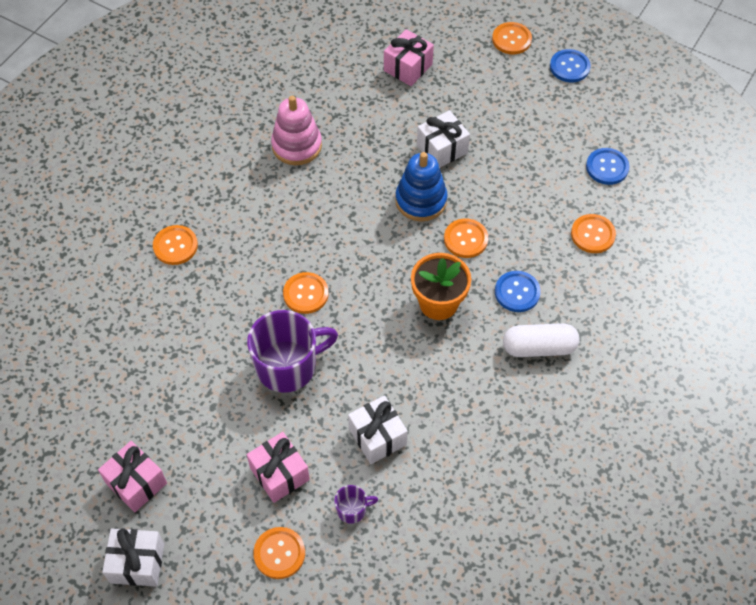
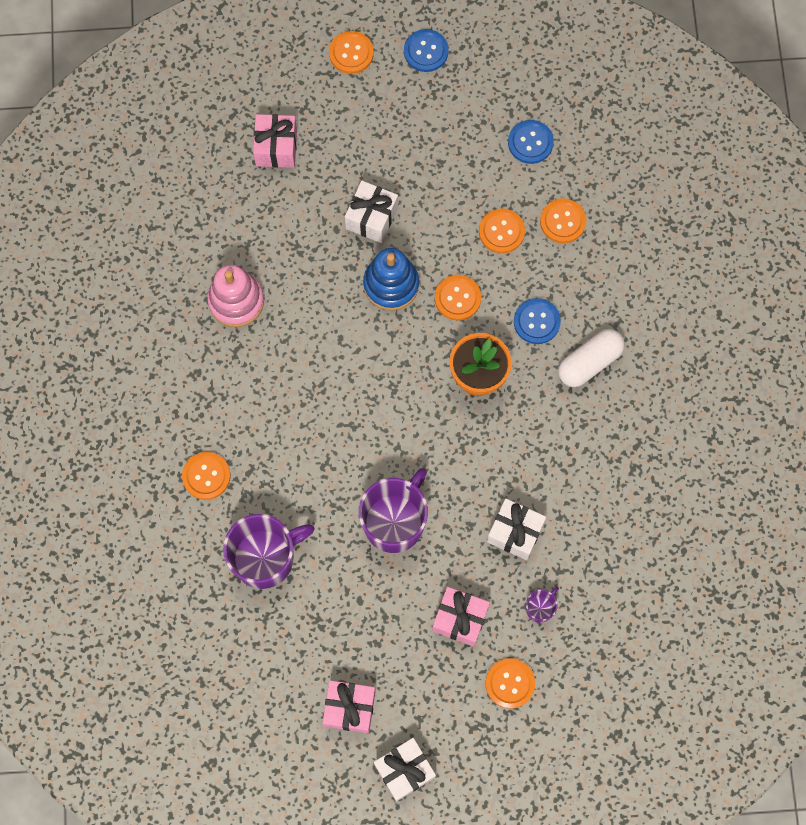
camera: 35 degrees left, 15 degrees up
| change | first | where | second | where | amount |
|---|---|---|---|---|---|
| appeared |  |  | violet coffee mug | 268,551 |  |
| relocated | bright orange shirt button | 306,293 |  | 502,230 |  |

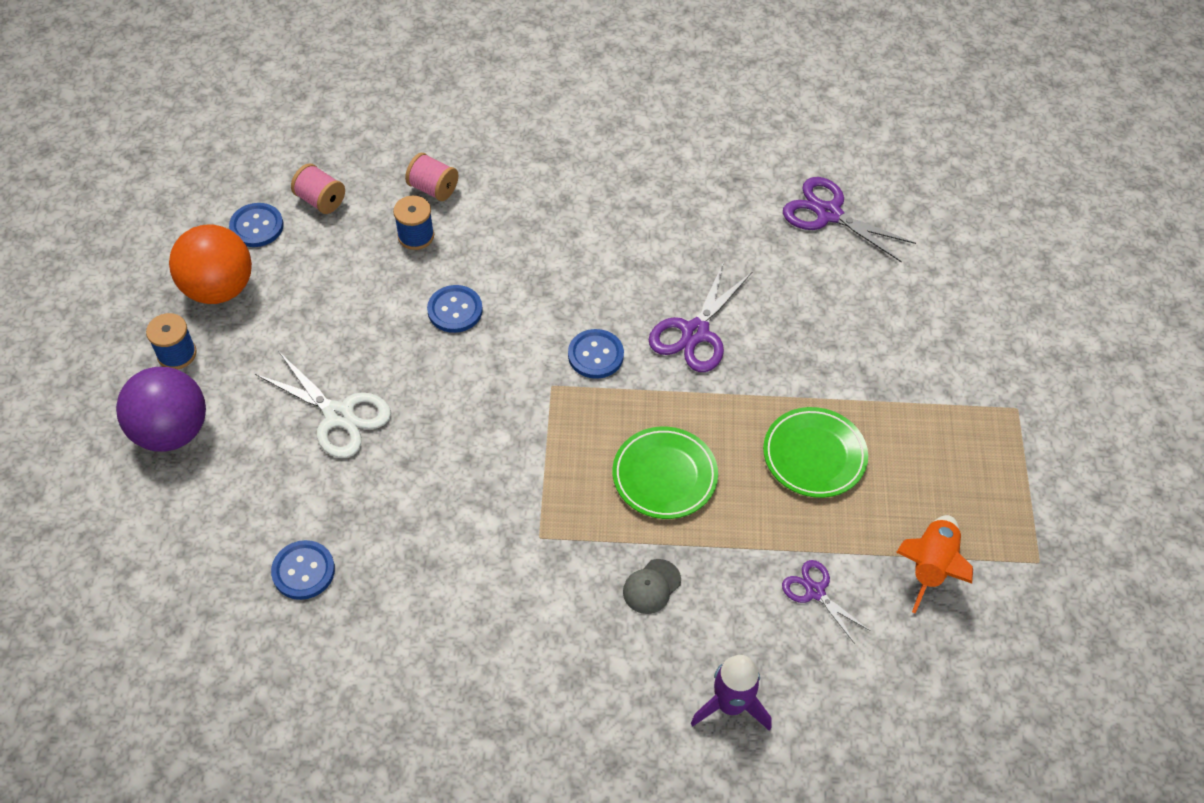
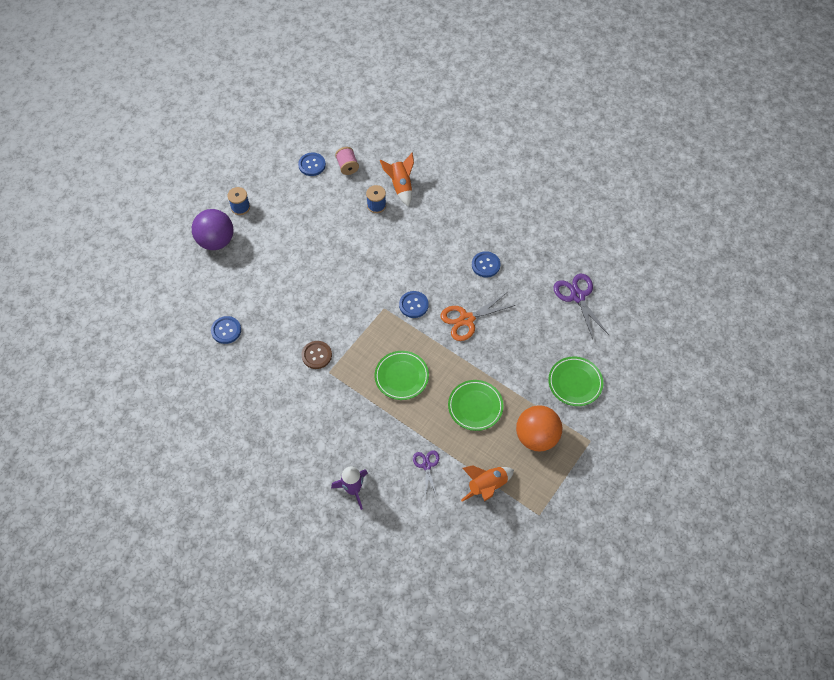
camera: 35 degrees right, 5 degrees up
| change | first | where | second | where | amount |
|---|---|---|---|---|---|
| appeared |  |  | brown shirt button | 317,355 |  |
| exchanged | rose-pink bobbin | 432,177 | bright orange rocket | 397,179 |  |
| colour | violet pair of scissors | 701,316 | bright orange pair of scissors | 478,317 |  |
| relocated | royal blue shirt button | 455,309 |  | 486,264 |  |
| relocated | bright orange sphere | 210,264 |  | 539,428 |  |
| appeared |  |  | emerald dinner plate | 575,381 |  |
| missing | white pair of scissors | 323,405 |  |  |  |
| missing | gray baseball cap | 652,586 |  |  |  |

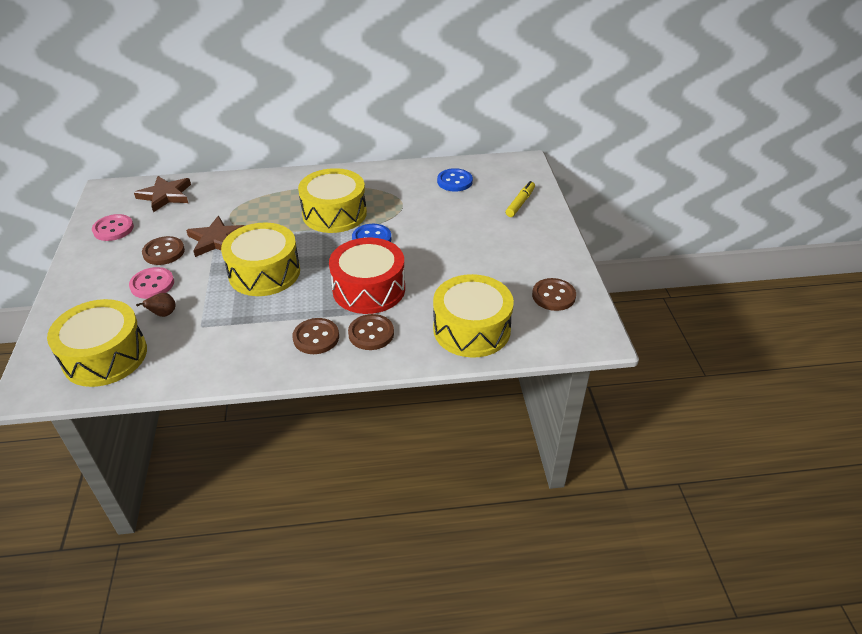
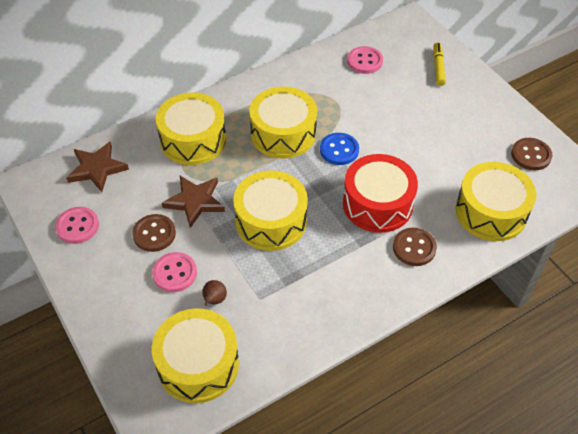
camera: 25 degrees left, 10 degrees up
| change | first | where | second | where | amount |
|---|---|---|---|---|---|
| appeared |  |  | yellow toy drum | 191,129 |  |
| colour | royal blue shirt button | 455,180 | rose-pink shirt button | 365,60 |  |
| missing | brown shirt button | 316,336 |  |  |  |

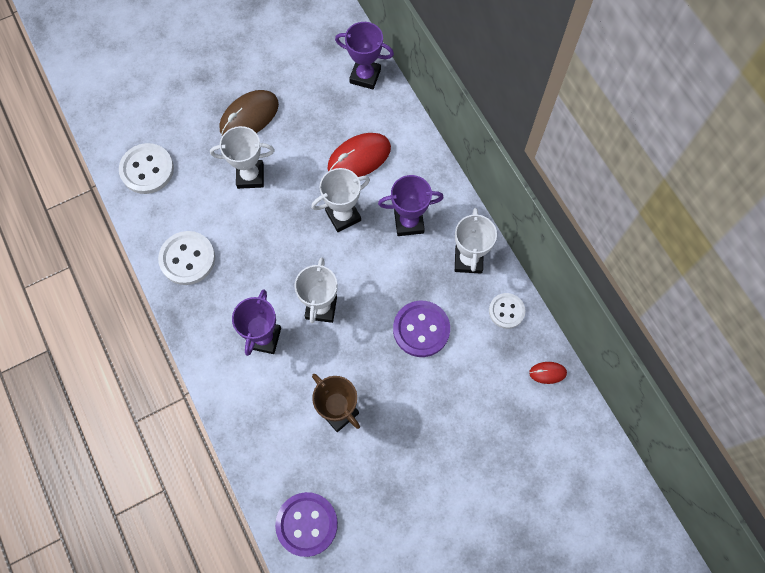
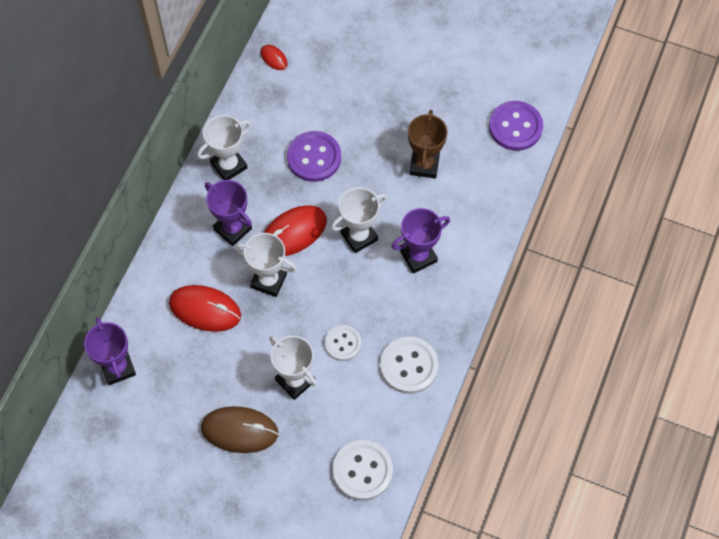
camera: 130 degrees left, 5 degrees down
| change | first | where | second | where | amount |
|---|---|---|---|---|---|
| appeared |  |  | scarlet mouse | 295,230 |  |
| relocated | white shirt button | 507,311 |  | 343,343 |  |

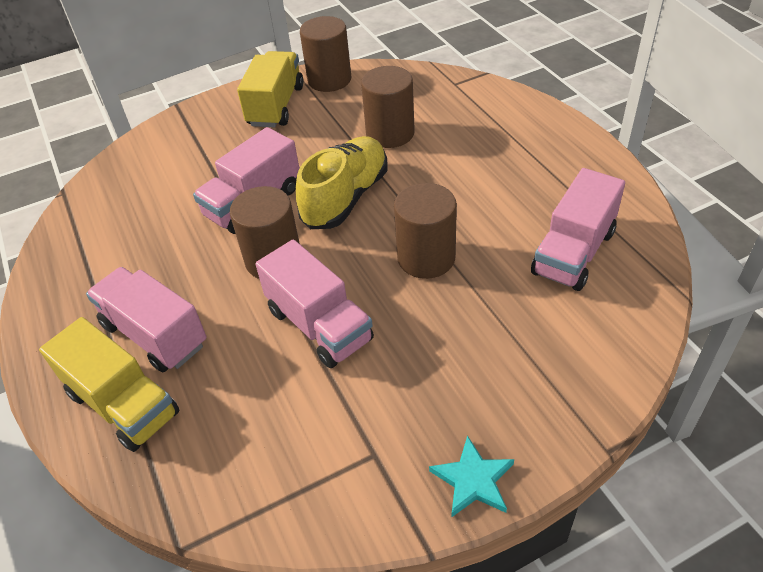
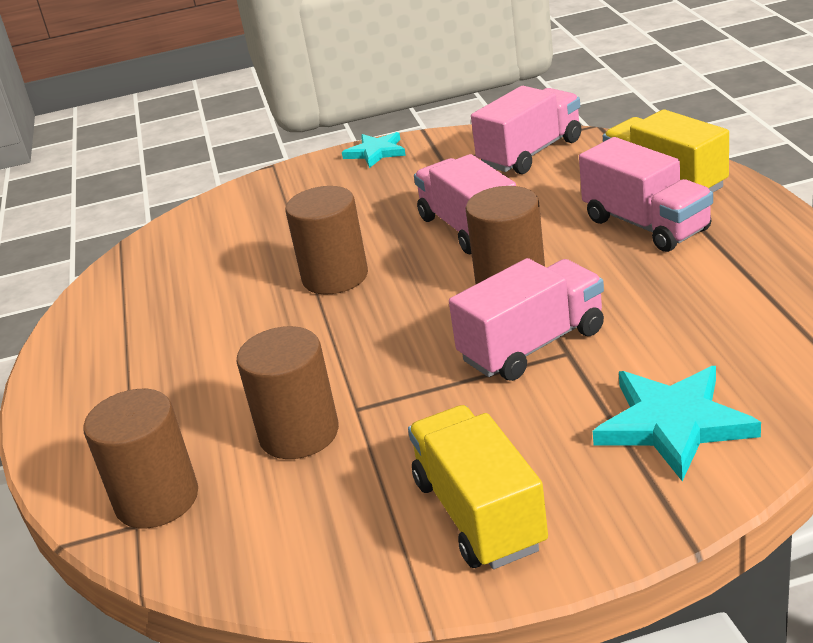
camera: 165 degrees left, 15 degrees down
| change | first | where | second | where | amount |
|---|---|---|---|---|---|
| relocated | brown cylinder | 325,54 |  | 140,459 |  |
| spun | yellow toy truck | 270,89 |  | 478,487 | 135 degrees clockwise |
| relocated | rose-pink toy truck | 578,229 |  | 526,130 |  |
| appeared |  |  | aqua star | 677,423 |  |
| missing | yellow sneaker | 341,182 |  |  |  |

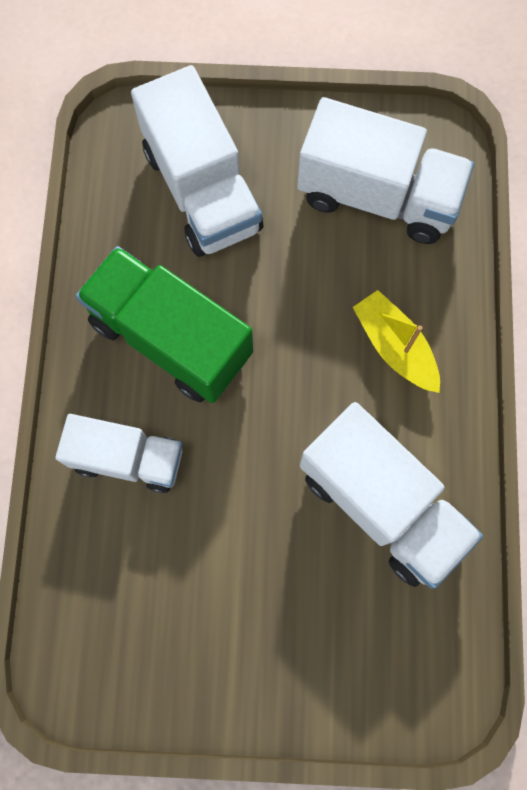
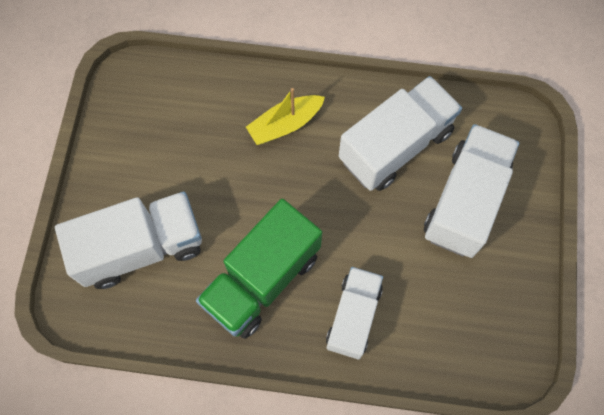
camera: 85 degrees left, 5 degrees down
| change | first | where | second | where | amount |
|---|---|---|---|---|---|
| relocated | white toy truck | 385,170 |  | 471,191 |  |

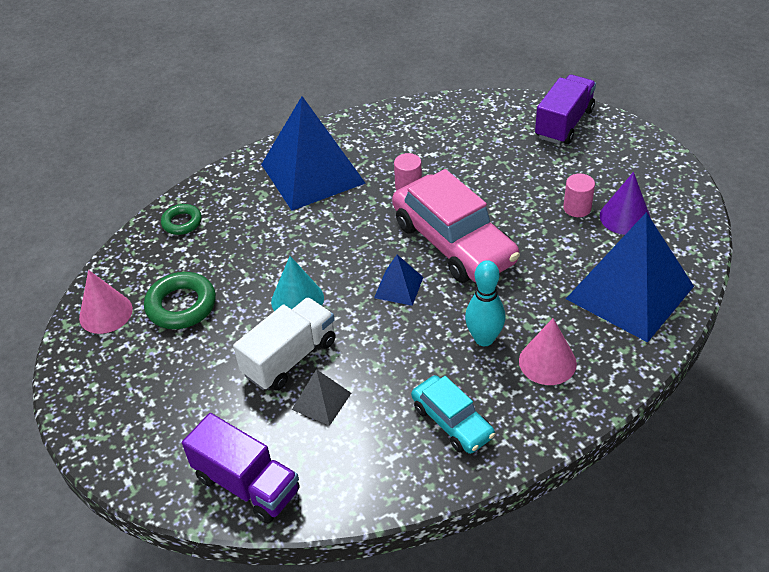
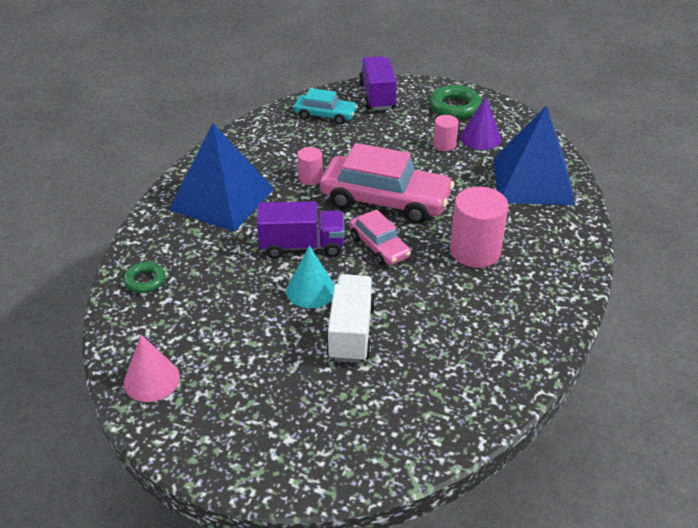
camera: 40 degrees left, 5 degrees down
| change | first | where | second | where | amount |
|---|---|---|---|---|---|
| relocated | violet toy truck | 241,468 |  | 301,229 |  |
| relocated | aqua car | 453,414 |  | 326,106 |  |
| exchanged | royal blue pyramid | 398,280 | rose-pink car | 380,237 |  |
| relocated | emerald ring | 180,300 |  | 455,102 |  |
| exchanged | aqua bowling pin | 485,303 | rose-pink cylinder | 479,227 |  |
| missing | gray pyramid | 321,397 |  |  |  |
| missing | rose-pink cone shape | 548,351 |  |  |  |

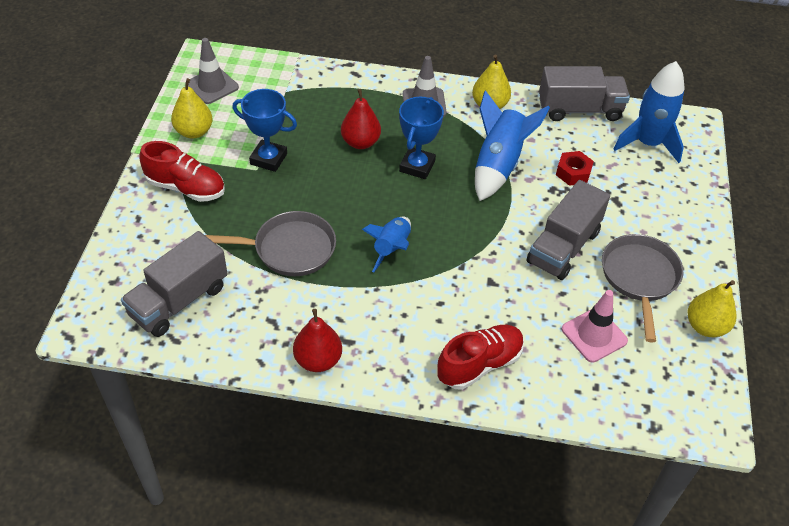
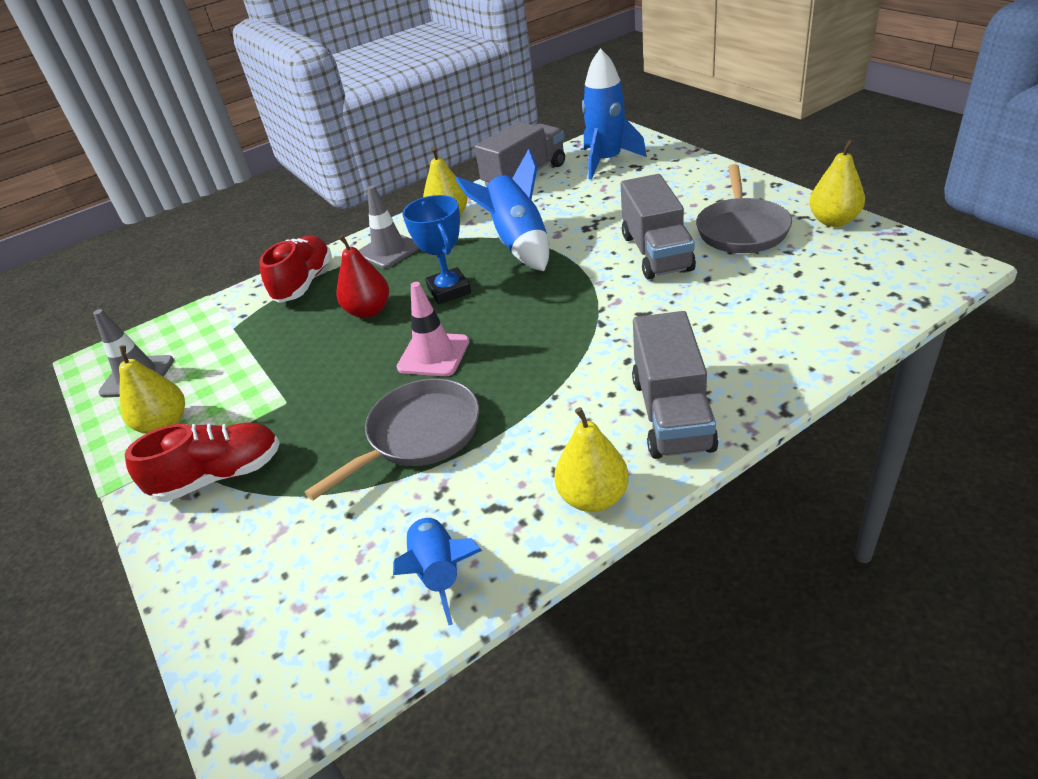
camera: 35 degrees left, 10 degrees down
| change | first | where | second | where | amount |
|---|---|---|---|---|---|
| relocated | scarlet sneaker | 480,357 |  | 295,269 |  |
| relocated | royal blue rocket | 386,244 |  | 437,570 |  |
| relocated | rose-pink safety cone | 595,326 |  | 433,329 |  |
| colour | scarlet pear fruit | 317,340 | yellow pear fruit | 591,459 |  |
| relocated | gray toy truck | 174,284 |  | 675,385 |  |
| spun | gray pan | 642,288 |  | 744,208 | 135 degrees counterclockwise |
| missing | royal blue prize cup | 264,130 |  |  |  |
| missing | scarlet nut | 575,168 |  |  |  |

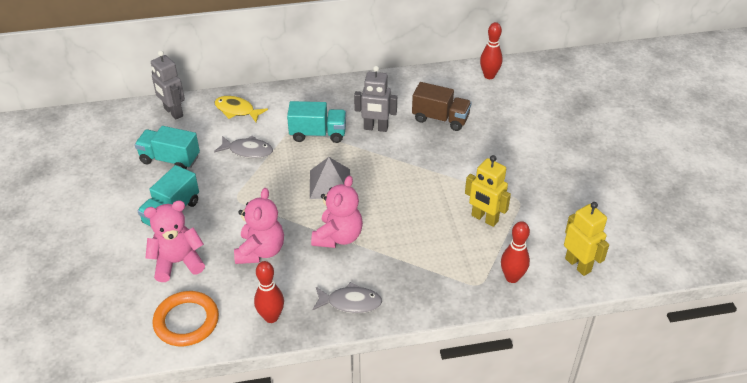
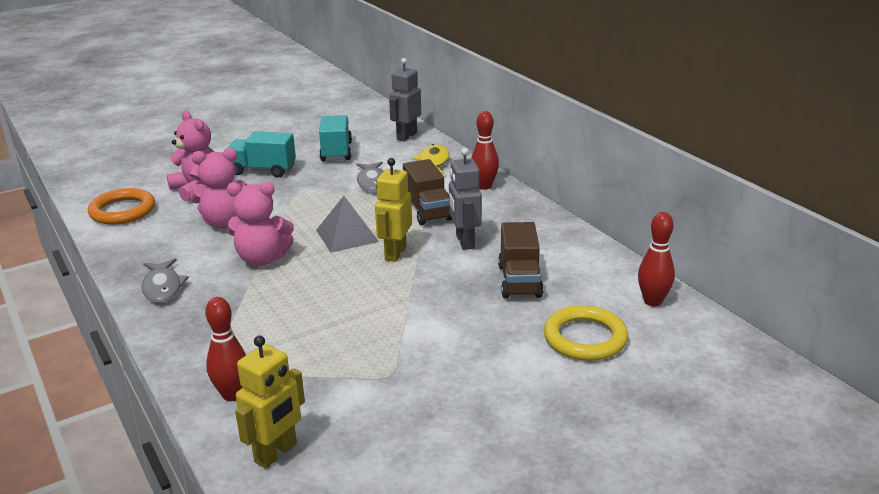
camera: 70 degrees right, 15 degrees down
| change | first | where | second | where | amount |
|---|---|---|---|---|---|
| relocated | yellow robot | 488,191 |  | 393,210 |  |
| colour | aqua toy truck | 316,122 | brown toy truck | 427,192 |  |
| relocated | scarlet bowling pin | 269,292 |  | 485,150 |  |
| appeared |  |  | yellow ring | 586,333 |  |

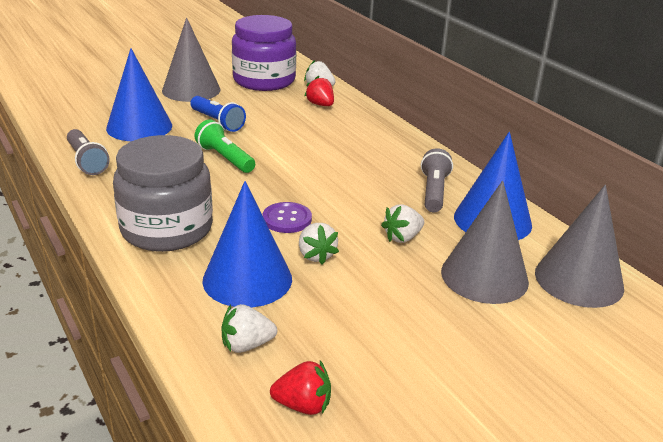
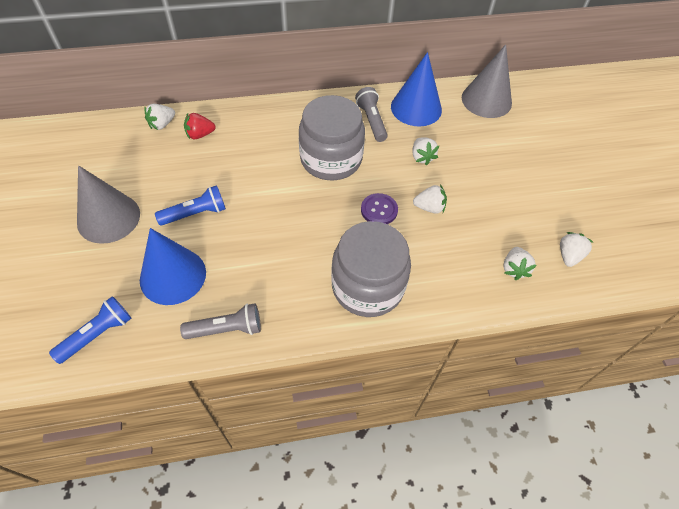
camera: 70 degrees left, 25 degrees up
| change | first | where | second | where | amount |
|---|---|---|---|---|---|
| appeared |  |  | royal blue torch | 90,330 |  |
| appeared |  |  | gray preserve jar | 332,137 |  |
| spun | gray torch | 437,180 |  | 371,114 | 45 degrees clockwise |
| colour | scarlet strawberry | 300,388 | white strawberry | 576,249 |  |
| missing | emerald torch | 225,146 |  |  |  |
| missing | royal blue cone shape | 247,244 |  |  |  |
| missing | violet preserve jar | 264,53 |  |  |  |
| missing | gray cone shape | 485,242 |  |  |  |

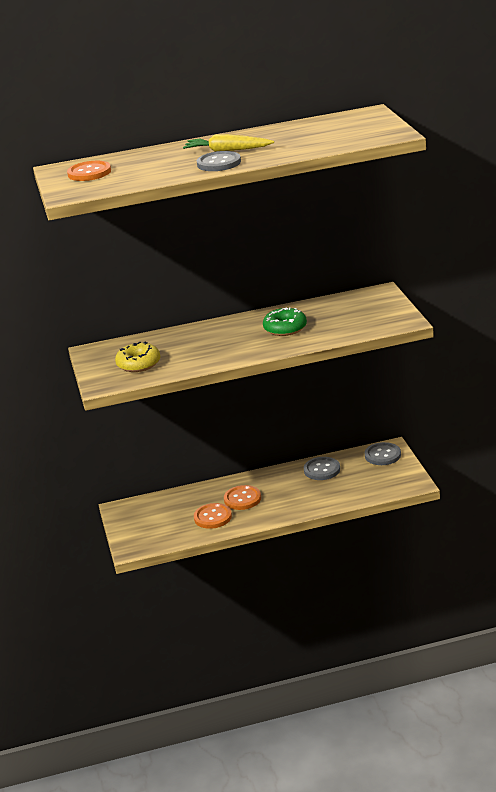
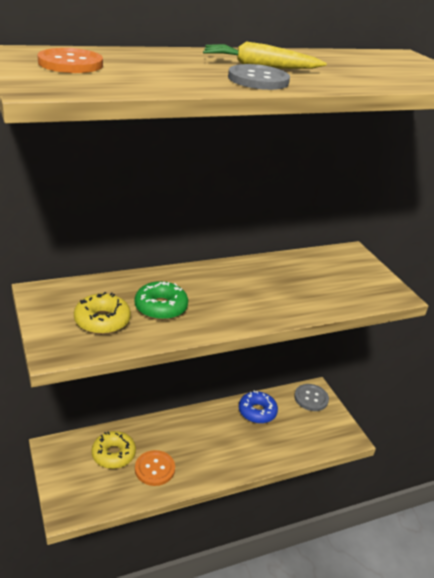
camera: 15 degrees left, 5 degrees up
| change | first | where | second | where | amount |
|---|---|---|---|---|---|
| appeared |  |  | yellow doughnut | 113,450 |  |
| relocated | emerald doughnut | 285,321 |  | 161,300 |  |
| exchanged | gray shirt button | 322,468 | royal blue doughnut | 258,407 |  |
| missing | bright orange shirt button | 242,497 |  |  |  |

